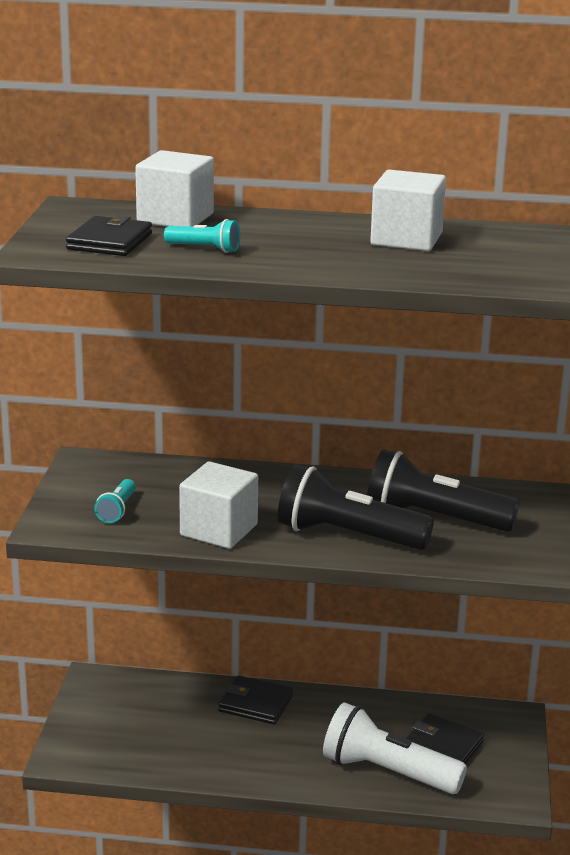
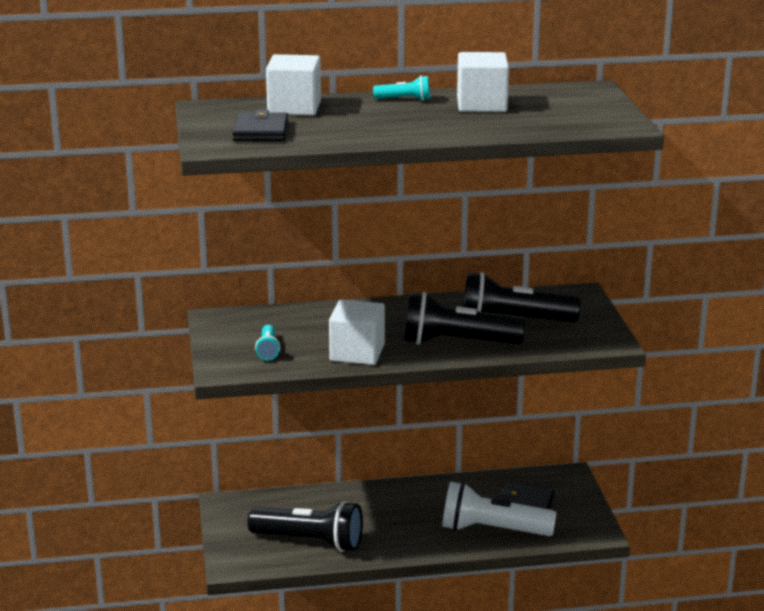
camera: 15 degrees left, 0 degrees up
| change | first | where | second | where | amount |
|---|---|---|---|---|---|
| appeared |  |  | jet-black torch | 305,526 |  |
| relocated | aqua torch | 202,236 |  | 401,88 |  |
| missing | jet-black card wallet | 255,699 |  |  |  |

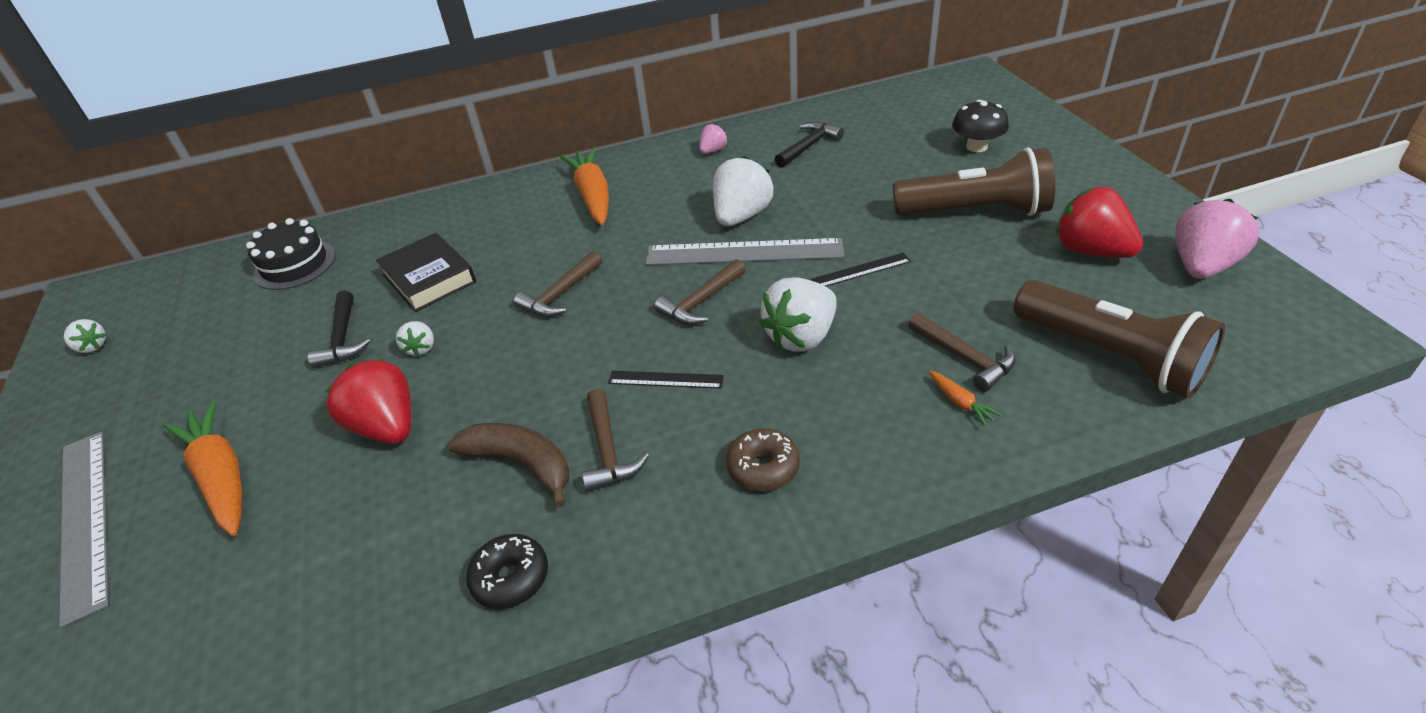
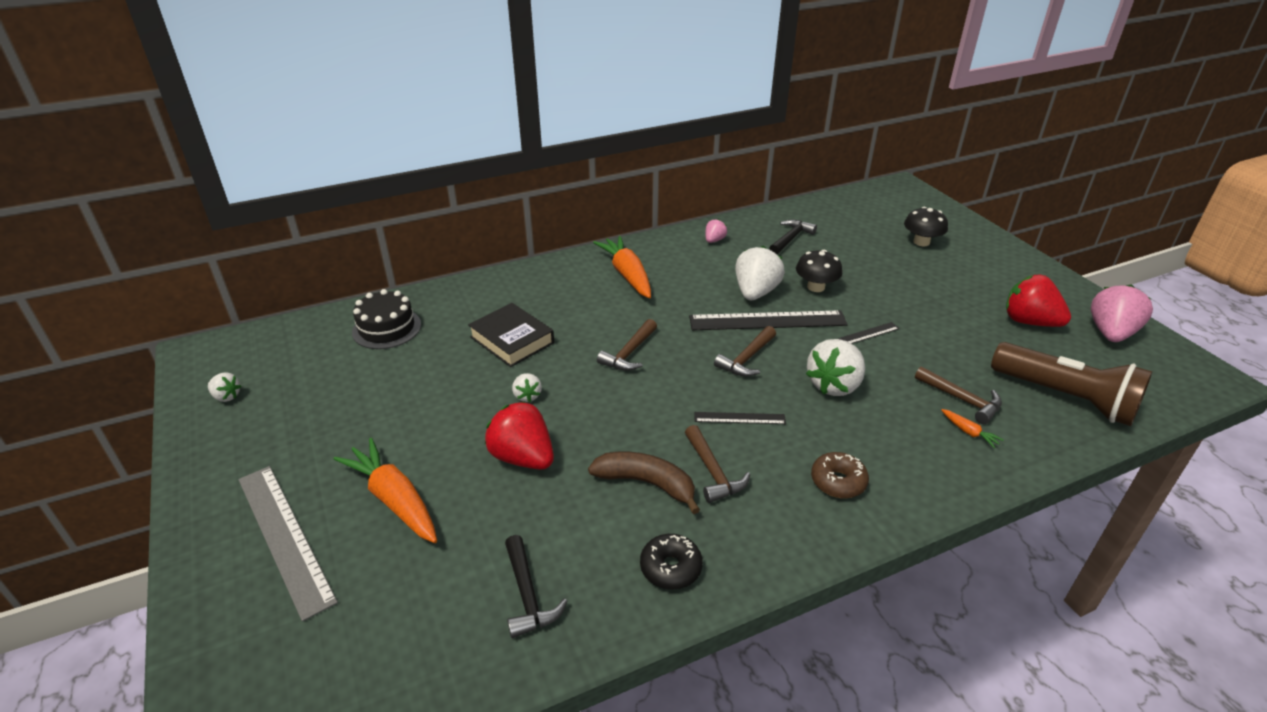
camera: 10 degrees left, 5 degrees down
| change | first | where | second | where | amount |
|---|---|---|---|---|---|
| relocated | jet-black carpenter's hammer | 339,329 |  | 536,586 |  |
| colour | gray straightedge | 745,251 | jet-black straightedge | 768,320 |  |
| appeared |  |  | jet-black mushroom | 819,271 |  |
| missing | brown torch | 974,182 |  |  |  |

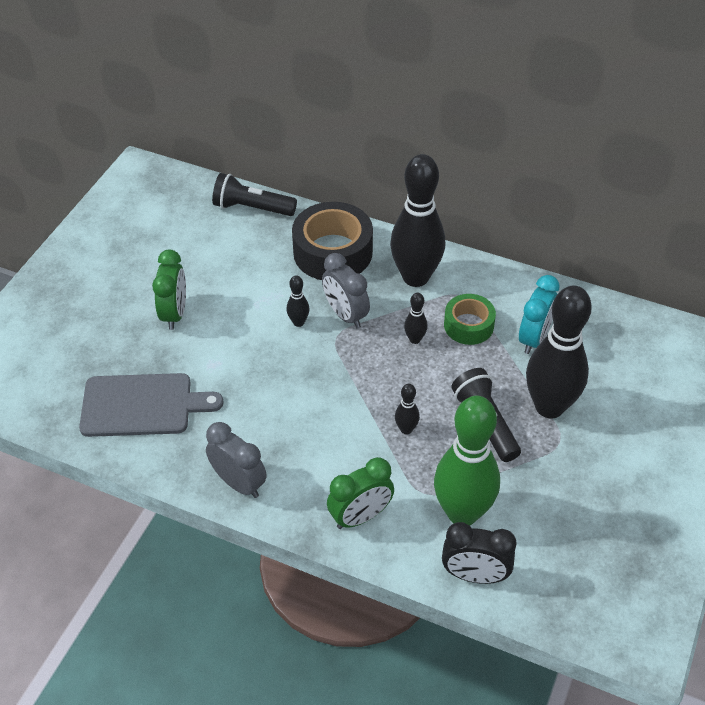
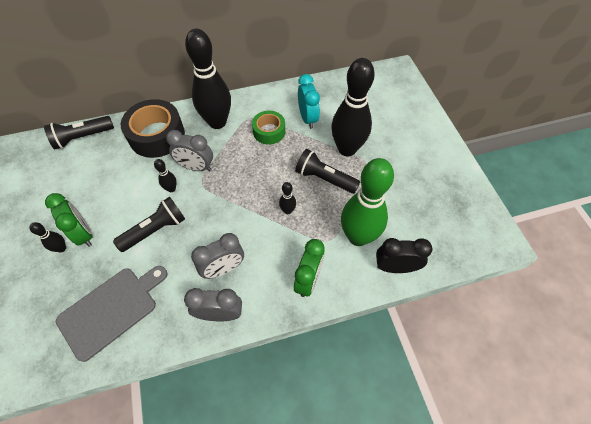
camera: 40 degrees left, 10 degrees up
| change | first | where | second | where | amount |
|---|---|---|---|---|---|
| relocated | jet-black bowling pin | 415,318 |  | 47,237 |  |
| appeared |  |  | jet-black torch | 149,224 |  |
| appeared |  |  | gray clock | 217,256 |  |
| spun | jet-black clock | 479,553 |  | 404,255 | 150 degrees counterclockwise |

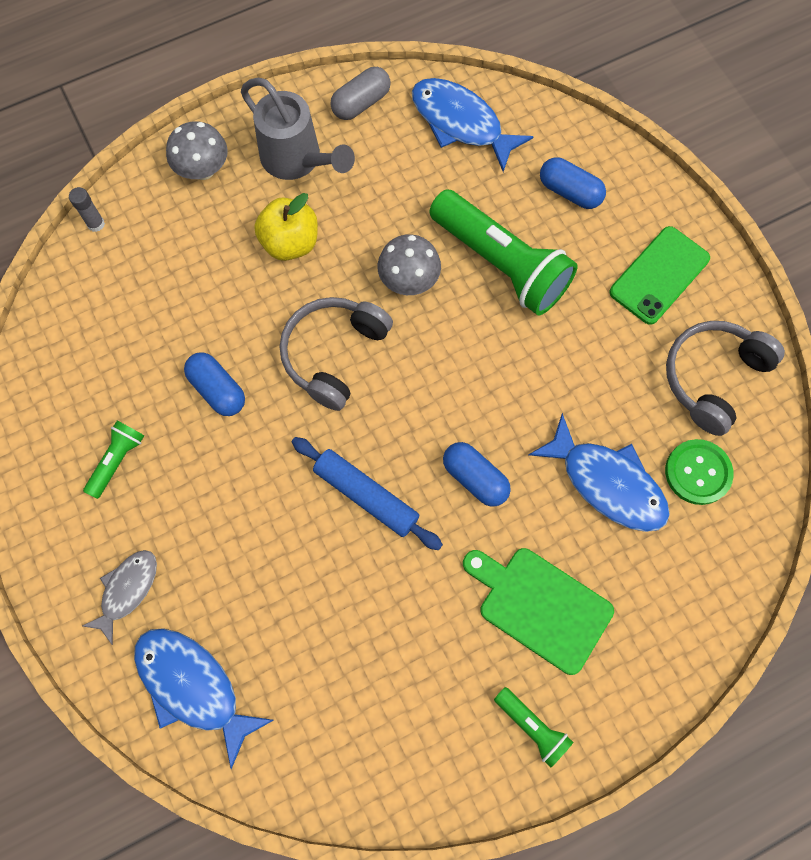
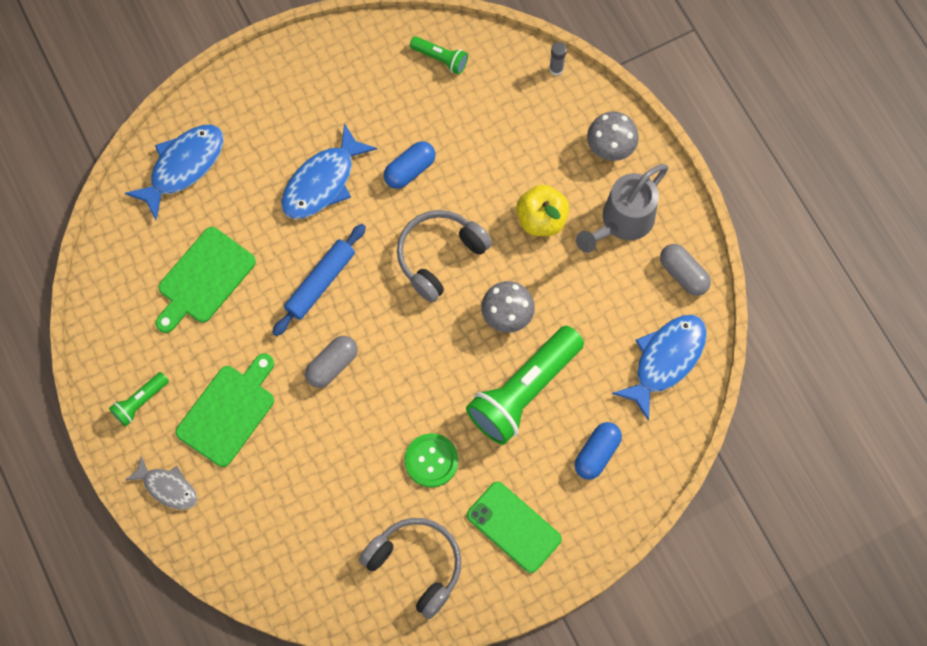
camera: 90 degrees right, 0 degrees up
| change | first | where | second | where | amount |
|---|---|---|---|---|---|
| relocated | gray fish figure | 119,597 |  | 161,483 |  |
| appeared |  |  | emerald chopping board | 206,280 |  |
| relocated | royal blue fish figure | 599,472 |  | 329,171 |  |
| colour | royal blue pill shape | 477,474 | gray pill shape | 331,362 |  |
| spun | gray over-ear headphones | 336,354 |  | 444,256 | 75 degrees counterclockwise |
| relocated | emerald shirt button | 699,472 |  | 431,460 |  |
| relocated | emerald torch | 113,460 |  | 439,55 |  |

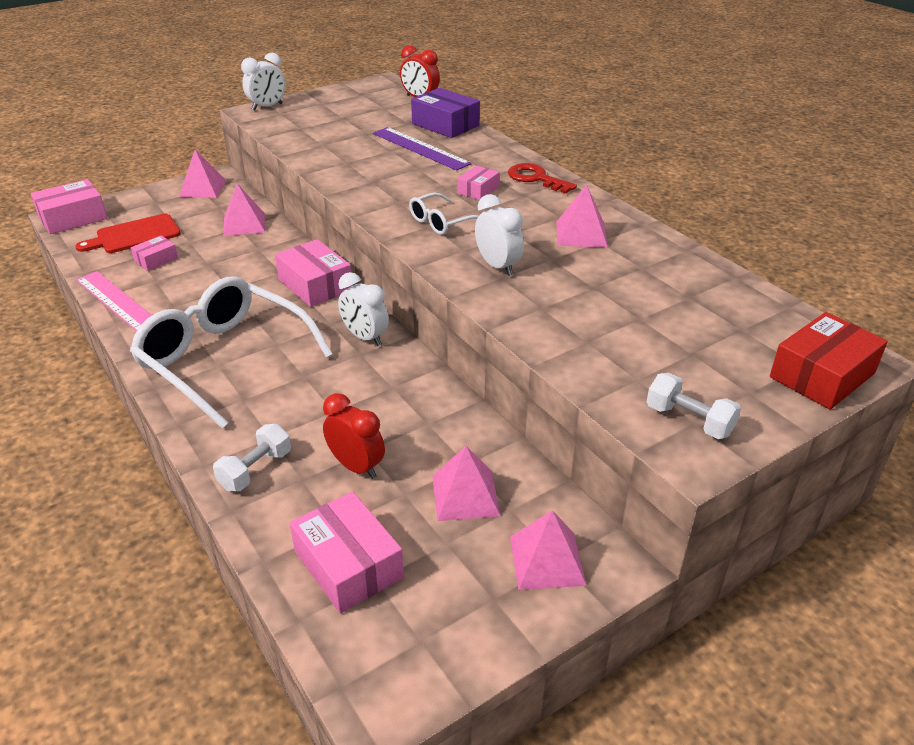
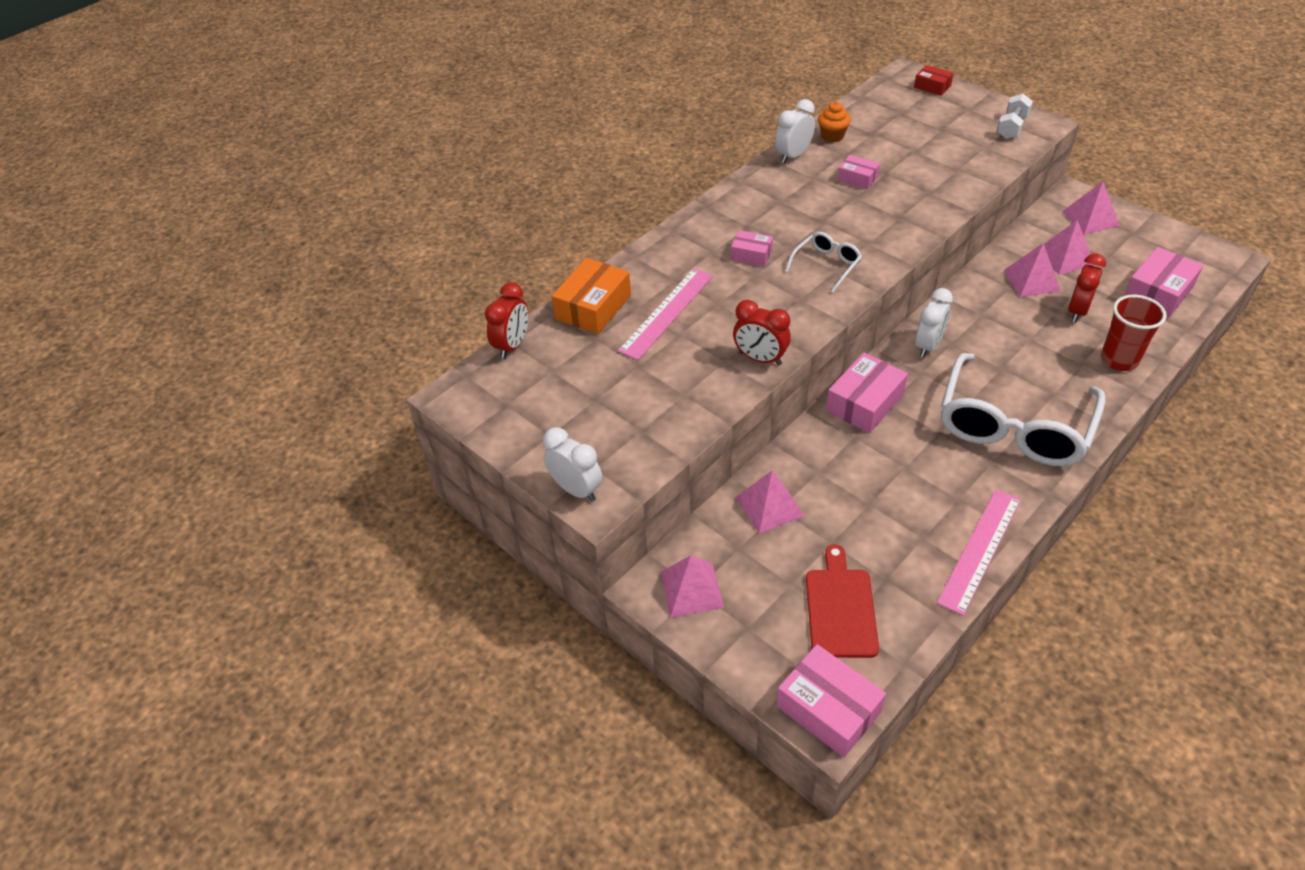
camera: 100 degrees left, 10 degrees up
| change | first | where | second | where | amount |
|---|---|---|---|---|---|
| colour | violet parcel | 445,113 | bright orange parcel | 591,296 |  |
| colour | violet straightedge | 422,149 | rose-pink straightedge | 665,314 |  |
| appeared |  |  | scarlet clock | 762,332 |  |
| relocated | white clock | 499,235 |  | 795,131 |  |
| spun | white spectacles | 443,214 |  | 823,262 | 90 degrees counterclockwise |
| spun | scarlet chopping board | 128,233 |  | 842,601 | 135 degrees counterclockwise |
| appeared |  |  | bright orange muffin | 834,122 |  |
| relocated | rose-pink parcel | 154,253 |  | 859,172 |  |
| size | scarlet parcel | 829,361 |  | 934,80 | x0.56 |
| relocated | rose-pink pyramid | 582,216 |  | 1032,270 |  |
| exchanged | white free weight | 252,457 | scarlet tumbler | 1134,333 |  |
| missing | scarlet latchkey | 542,178 |  |  |  |

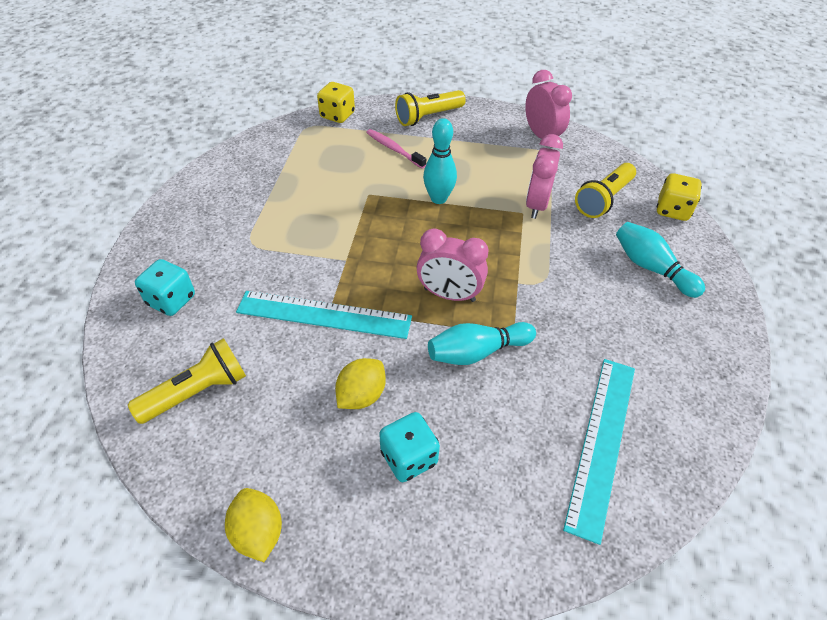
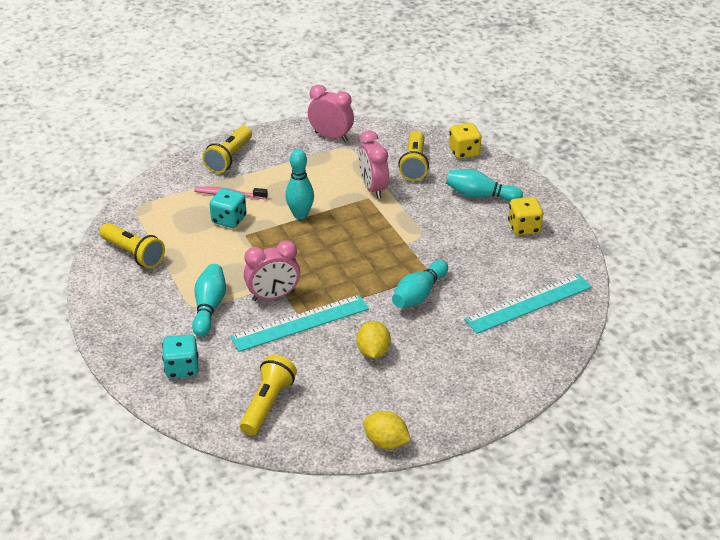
camera: 35 degrees left, 10 degrees down
| change | first | where | second | where | amount |
|---|---|---|---|---|---|
| appeared |  |  | yellow torch | 132,245 |  |
| appeared |  |  | aqua bowling pin | 209,300 |  |
| relocated | aqua game die | 409,447 |  | 227,208 |  |
| relocated | rose-pink clock | 452,265 |  | 272,270 |  |
| spun | aqua straightedge | 599,452 |  | 528,304 | 75 degrees clockwise |
| relocated | yellow game die | 336,102 |  | 525,216 |  |

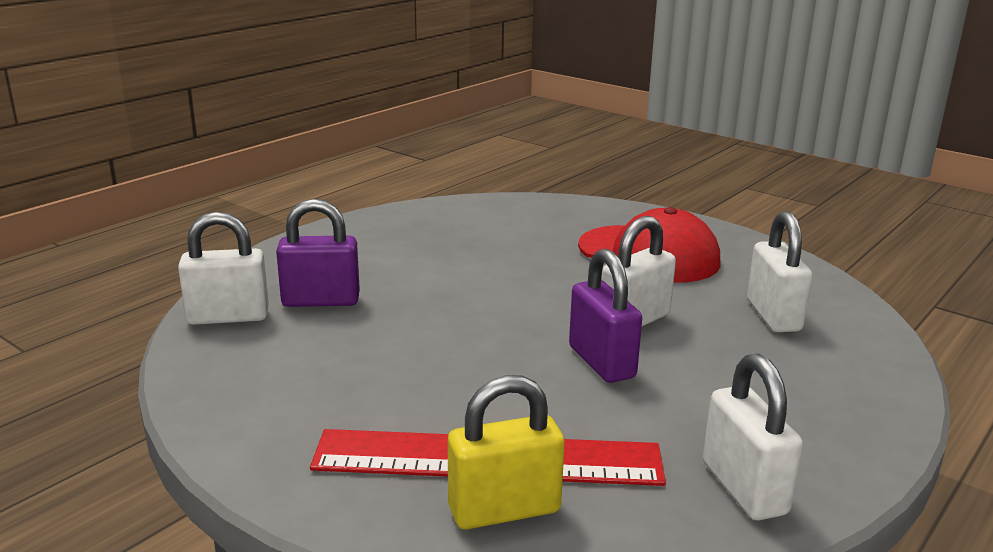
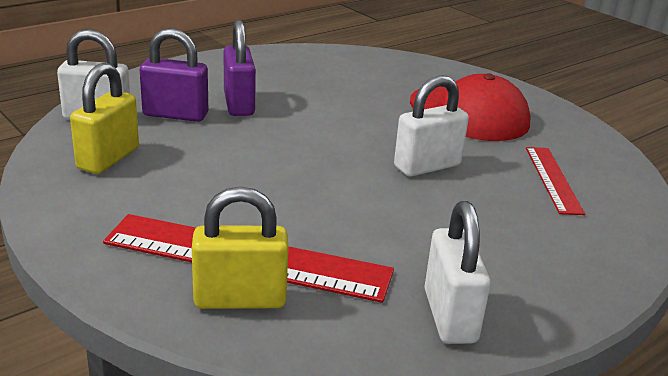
camera: 10 degrees right, 5 degrees up
| change | first | where | second | where | amount |
|---|---|---|---|---|---|
| appeared |  |  | yellow padlock | 104,118 |  |
| relocated | violet padlock | 605,316 |  | 240,68 |  |
| exchanged | white padlock | 779,271 | scarlet straightedge | 555,181 |  |

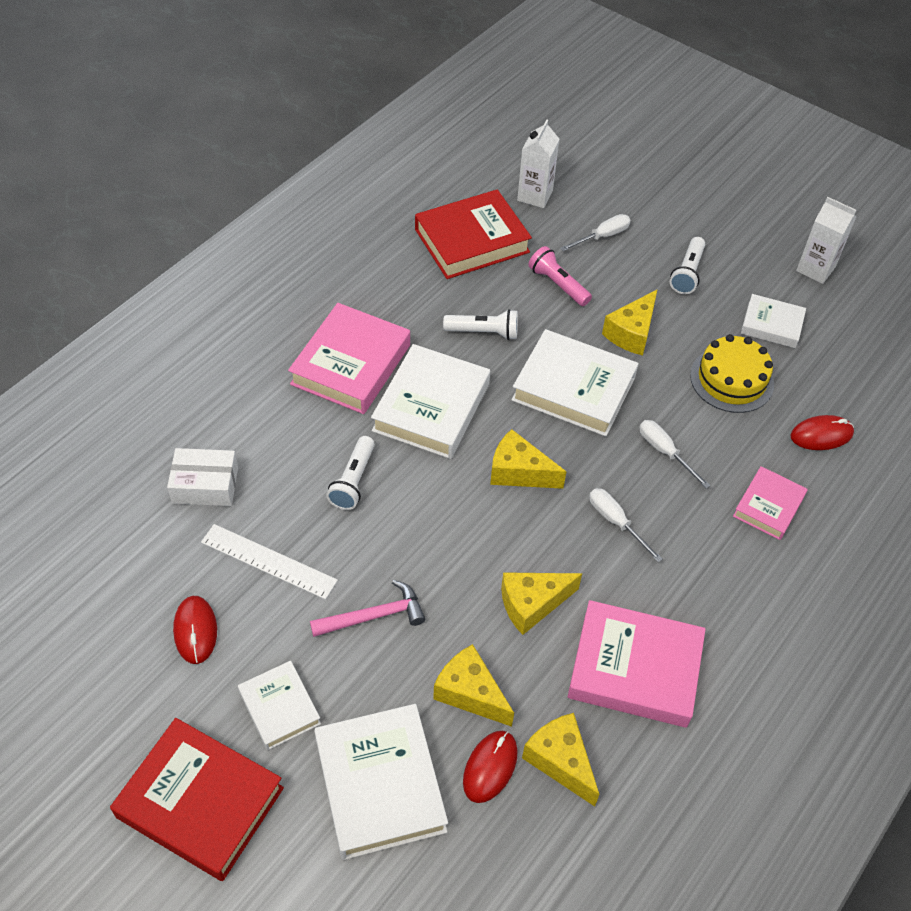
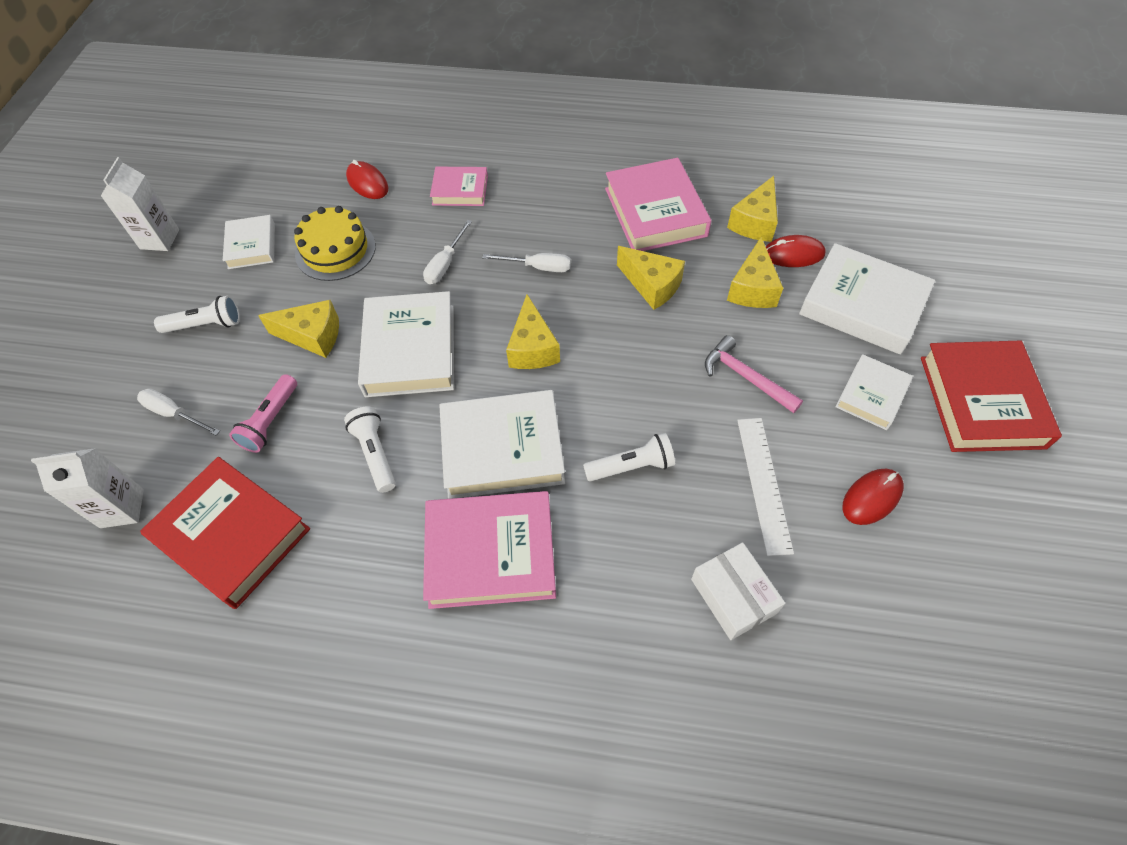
camera: 115 degrees left, 5 degrees up
| change | first | where | second | where | amount |
|---|---|---|---|---|---|
| spun | white flat screwdriver | 625,525 |  | 526,262 | 105 degrees counterclockwise |
| spun | white hardcover | 381,782 |  | 867,299 | 75 degrees clockwise |

